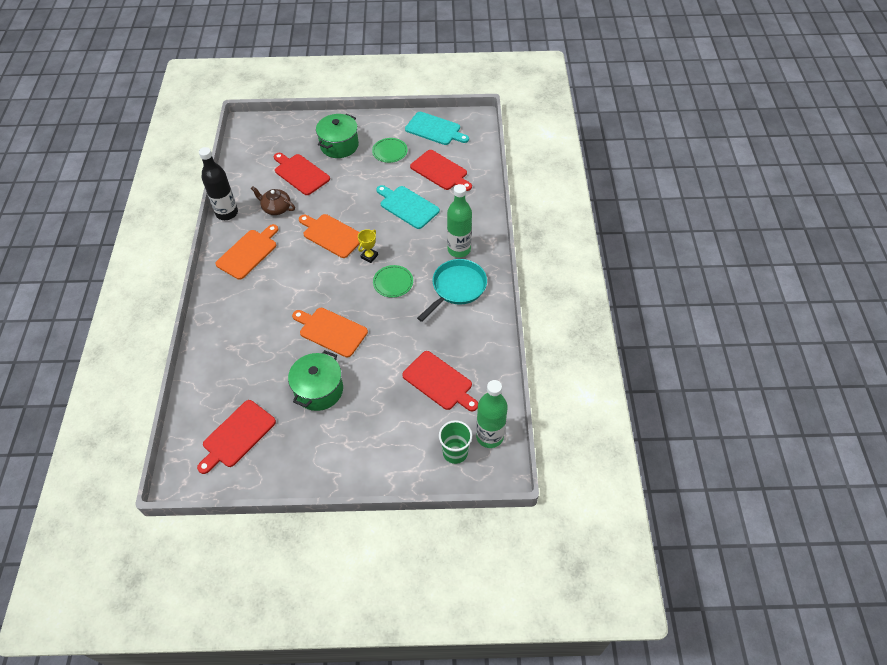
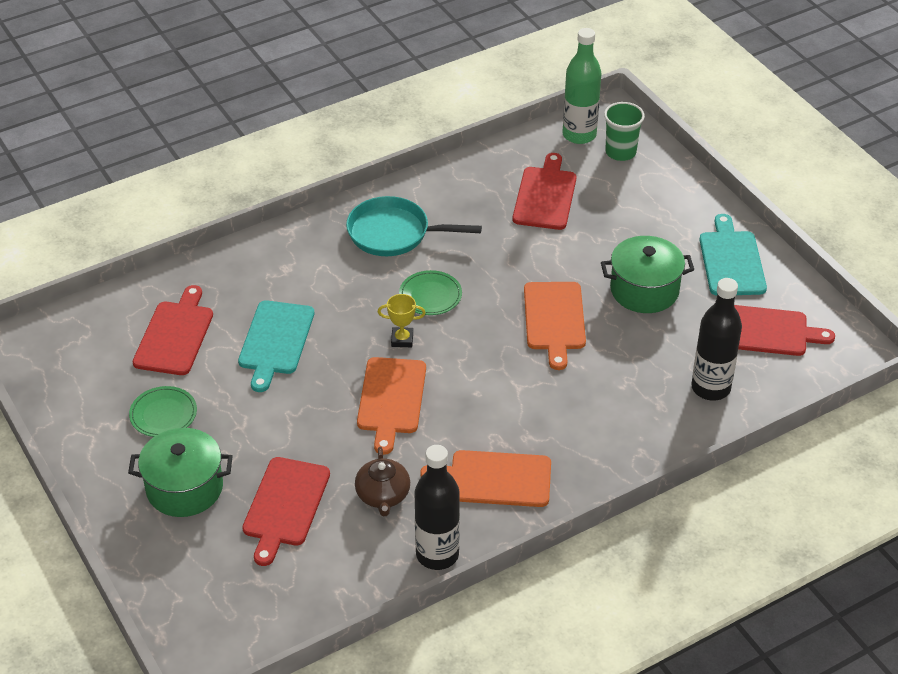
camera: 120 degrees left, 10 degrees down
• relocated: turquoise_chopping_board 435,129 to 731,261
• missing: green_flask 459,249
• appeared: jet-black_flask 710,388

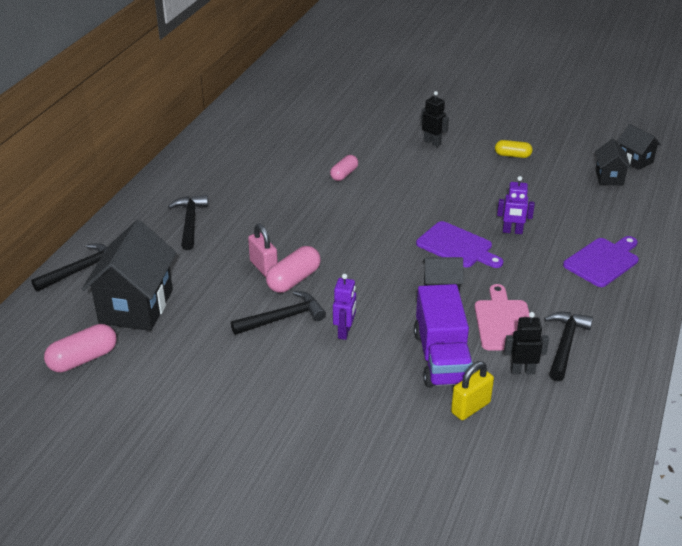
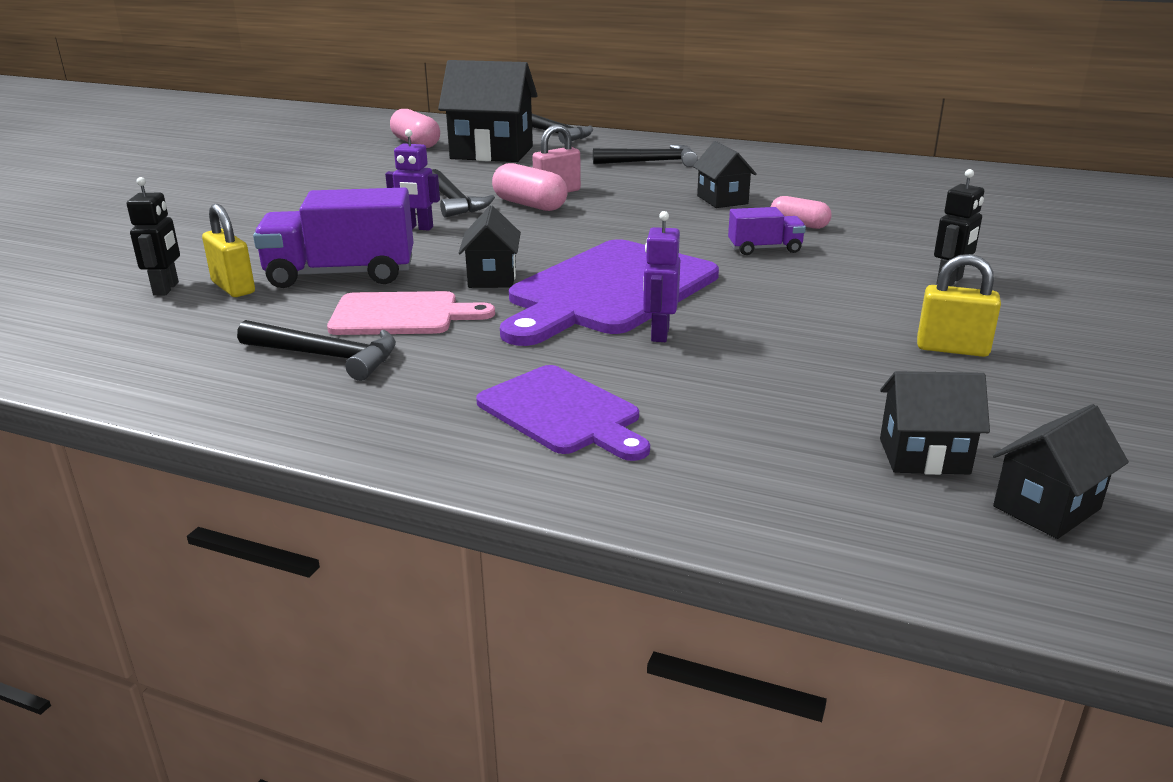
camera: 90 degrees right, 10 degrees down
• size: purple_chopping_board 457,246 = 608,291 x1.69
• exchanged: golden_pill_shape 512,155 to golden_lock 952,349
• relocated: jet-black_robot 522,371 to 166,289
• appeared: jet-black_house 722,200
• appeared: purple_lorry 764,249

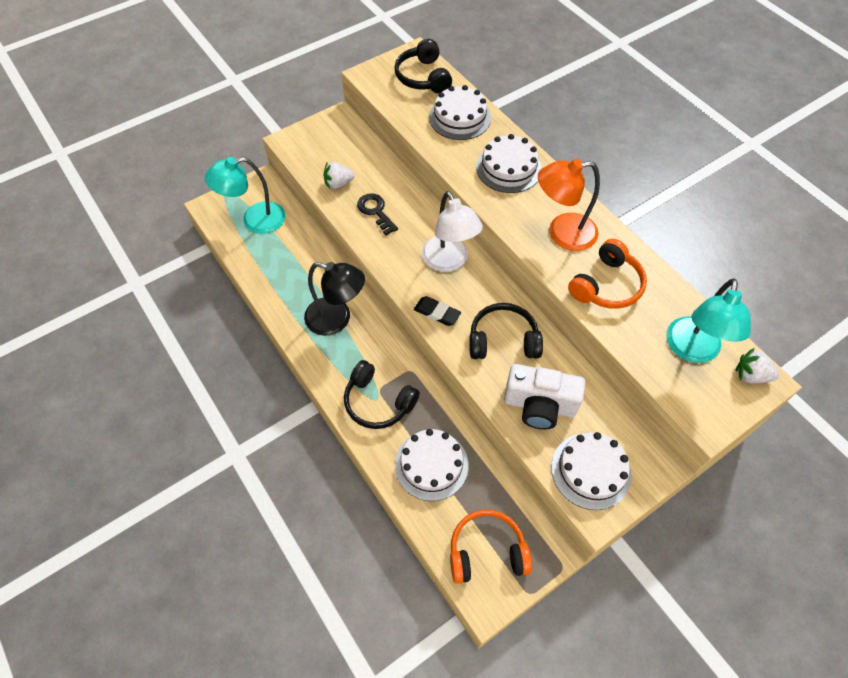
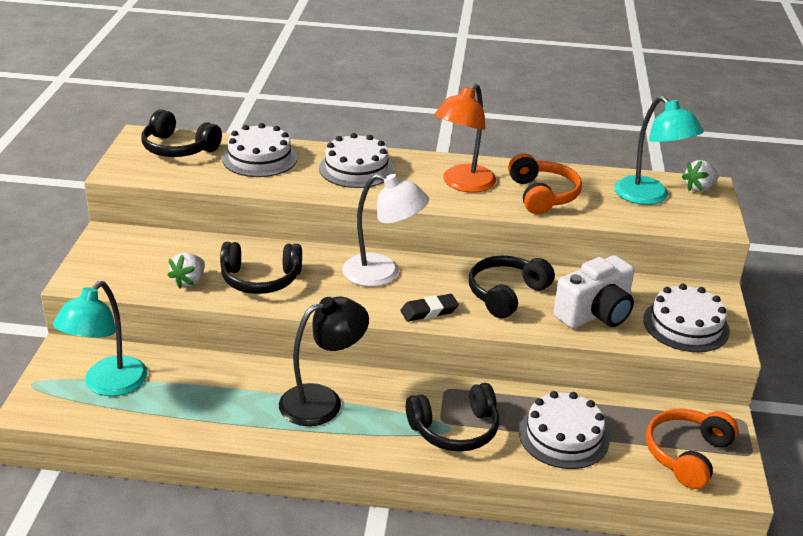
camera: 50 degrees left, 25 degrees down
• exchanged: jet-black_door_key 375,211 to jet-black_headset 260,279

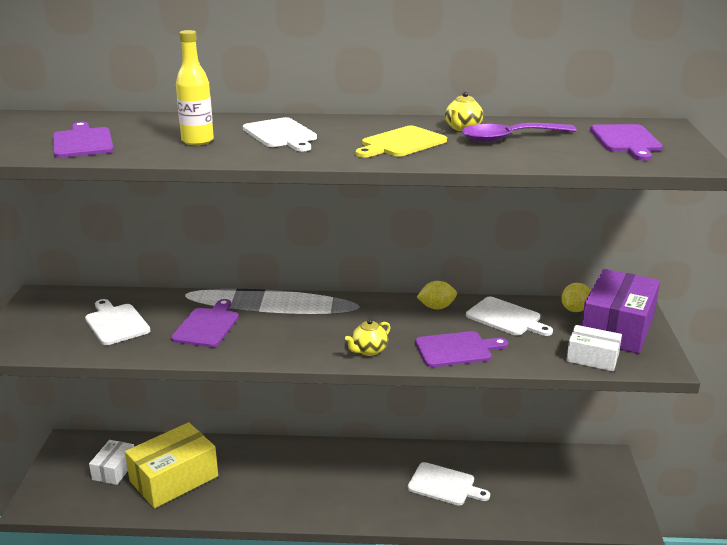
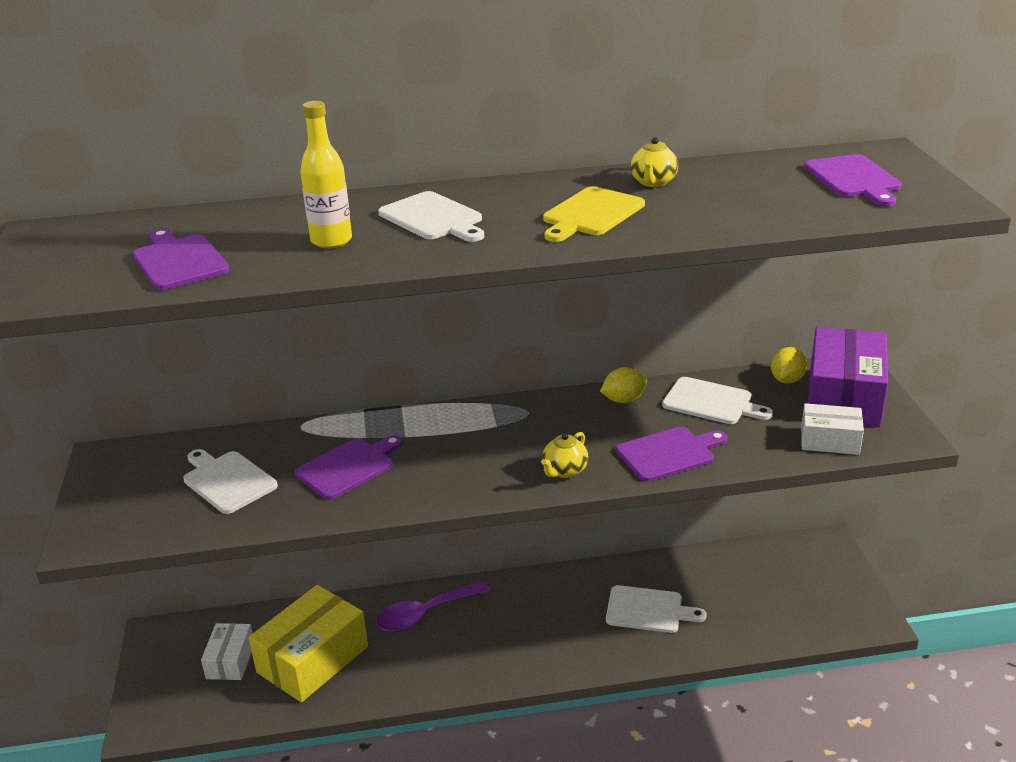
camera: 10 degrees left, 5 degrees up
• spun: purple_chopping_board 207,326 = 348,467 45 degrees clockwise
• relocated: purple_teaspoon 509,138 to 425,614

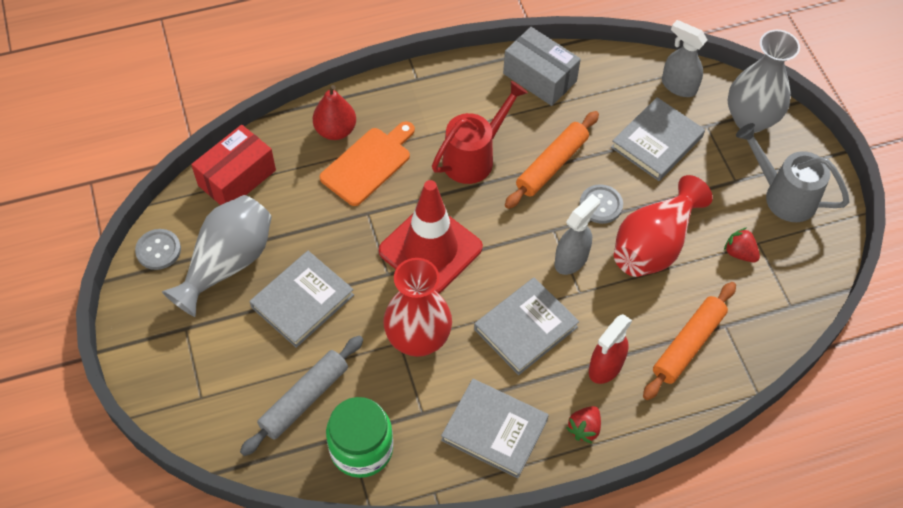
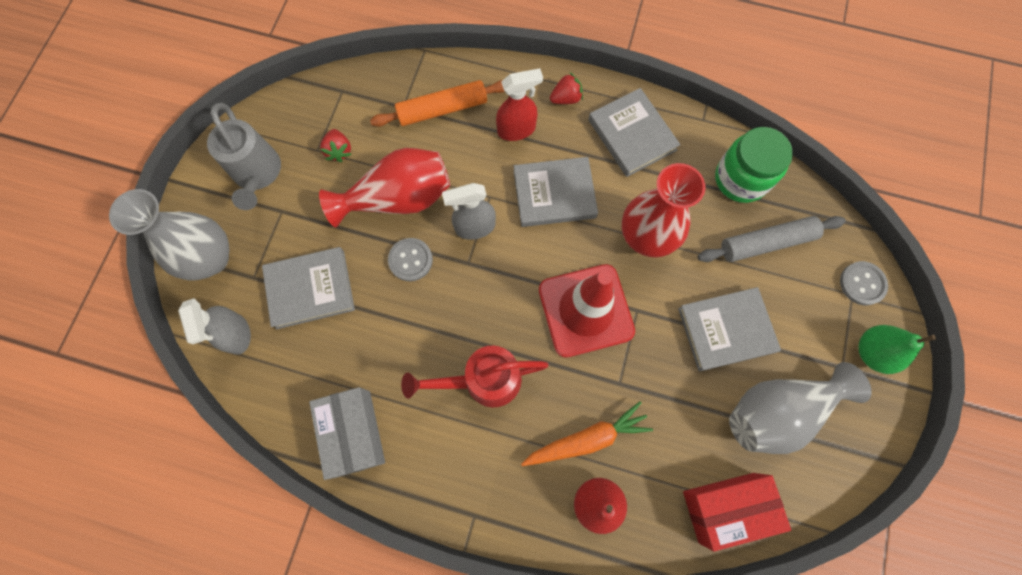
camera: 145 degrees left, 15 degrees up
• relocated: gray_sewing_button 158,250 to 862,284
• exchanged: orange-coloured_chopping_board 368,164 to orange-coloured_carrot 587,439
• missing: orange-coloured_dough_roller 551,165
• appeared: green_pear_fruit 872,352

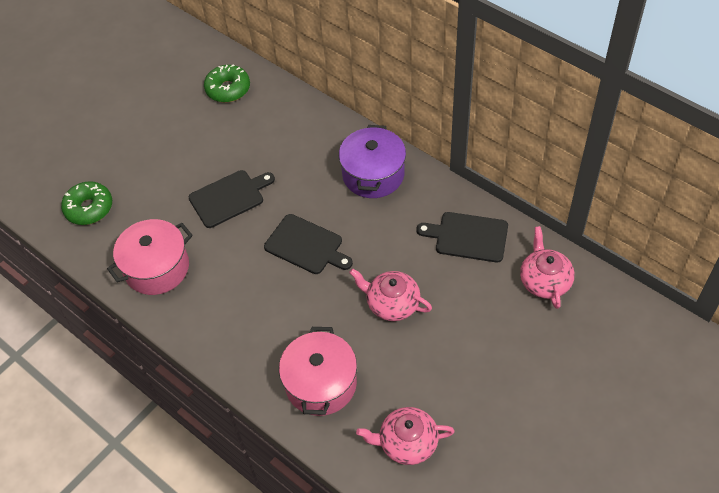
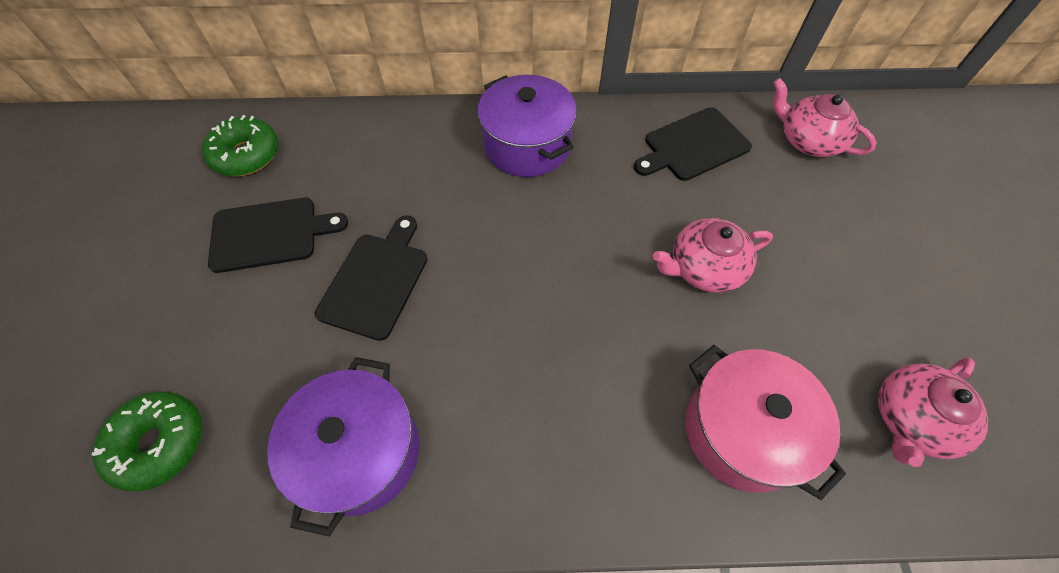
camera: 45 degrees left, 5 degrees up
• colour: pink_cooking_pot 157,268 to purple_cooking_pot 360,452
• relocated: jet-black_chopping_board 306,245 to 270,234

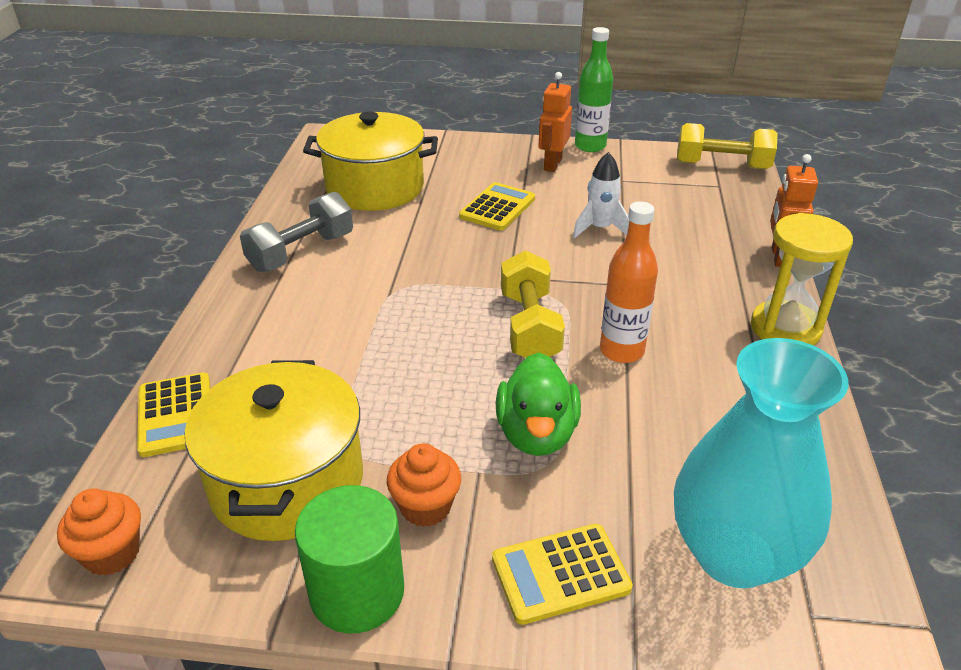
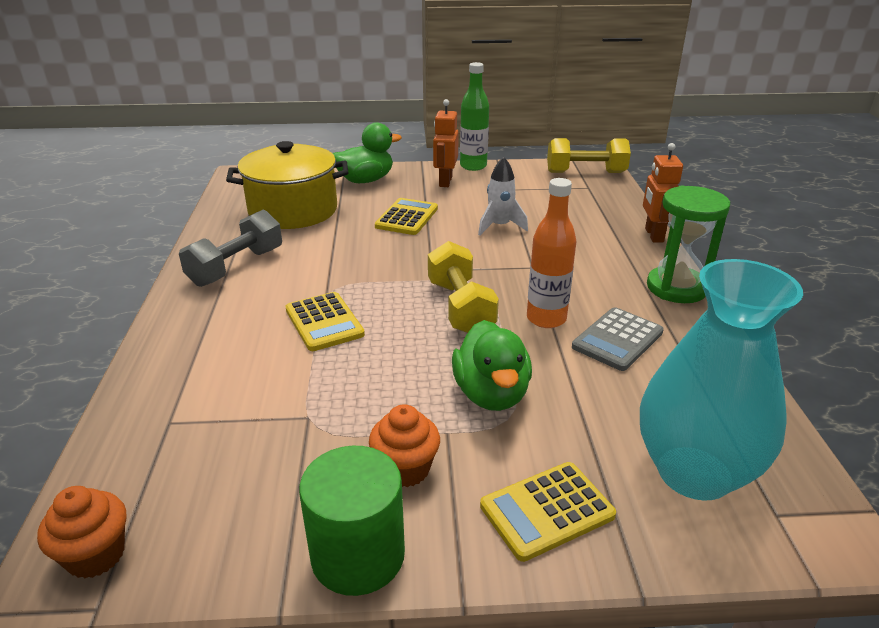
camera: 10 degrees left, 5 degrees down
• relocated: golden_calculator 176,415 to 324,322
• missing: golden_cooking_pot 287,482
• colour: golden_sandglass 785,328 to green_sandglass 676,288
• appeared: green_toy_duck 365,180
• appeared: gray_calculator 617,340

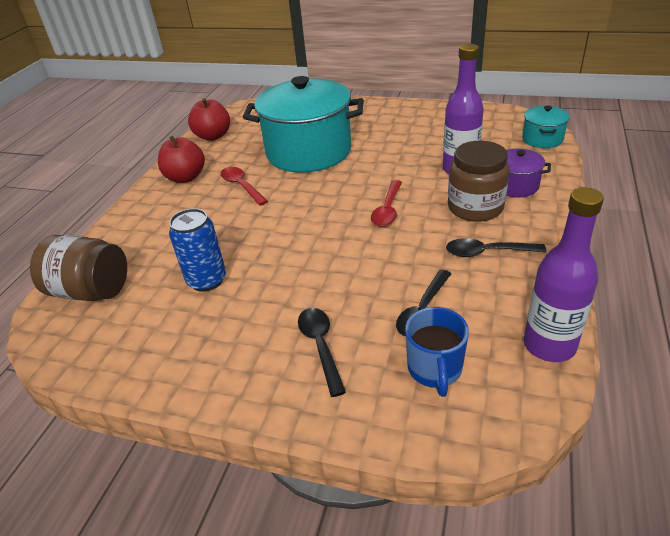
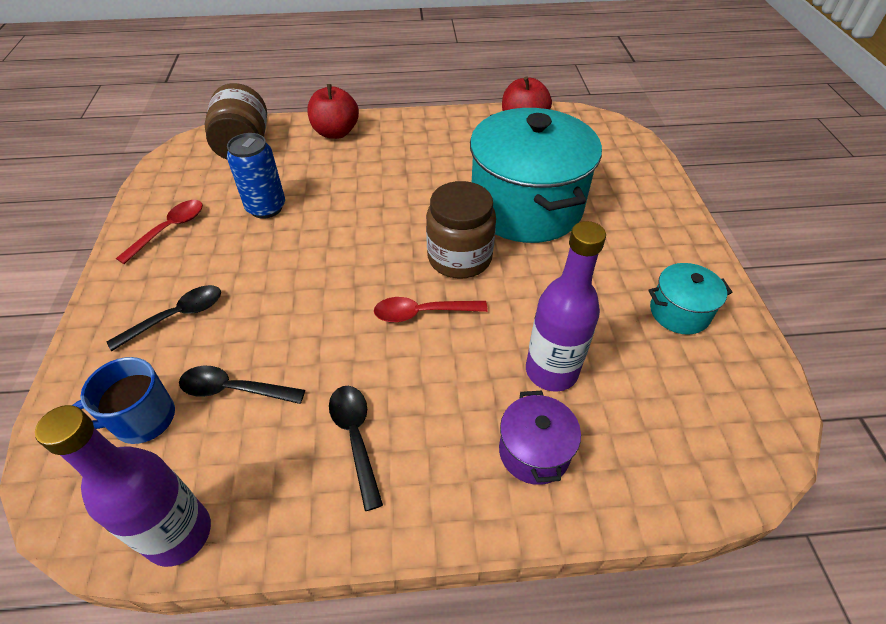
camera: 65 degrees right, 10 degrees up
• relocated: red_toy_apple 185,177 to 336,132
• relocated: red_teaspoon 241,186 to 169,229
• relocated: russet_jam_jar 475,207 to 459,257
• relocated: turquoise_cooking_pot 542,139 to 679,312

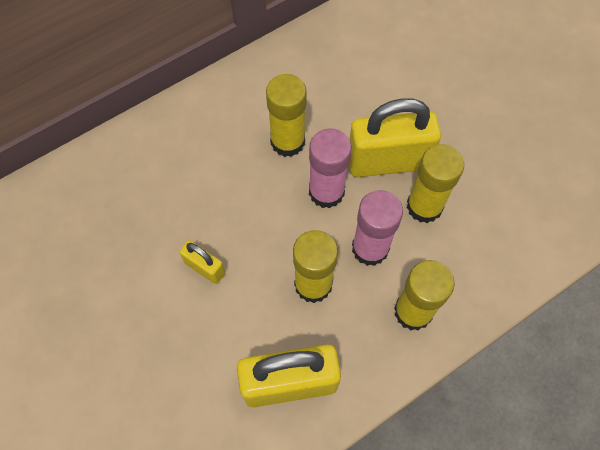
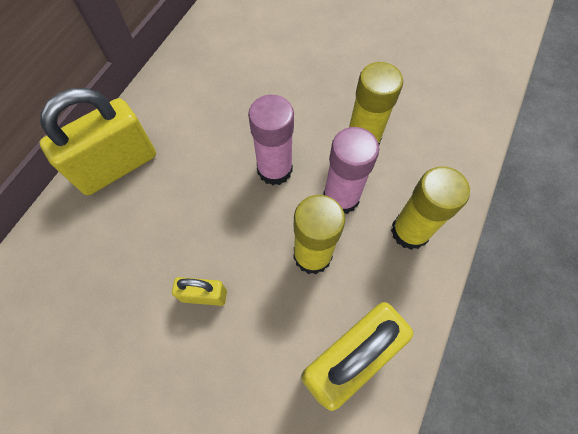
camera: 30 degrees left, 0 degrees up
• missing: golden_glue_stick 287,141
• relocated: golden_lock 388,161 to 117,166

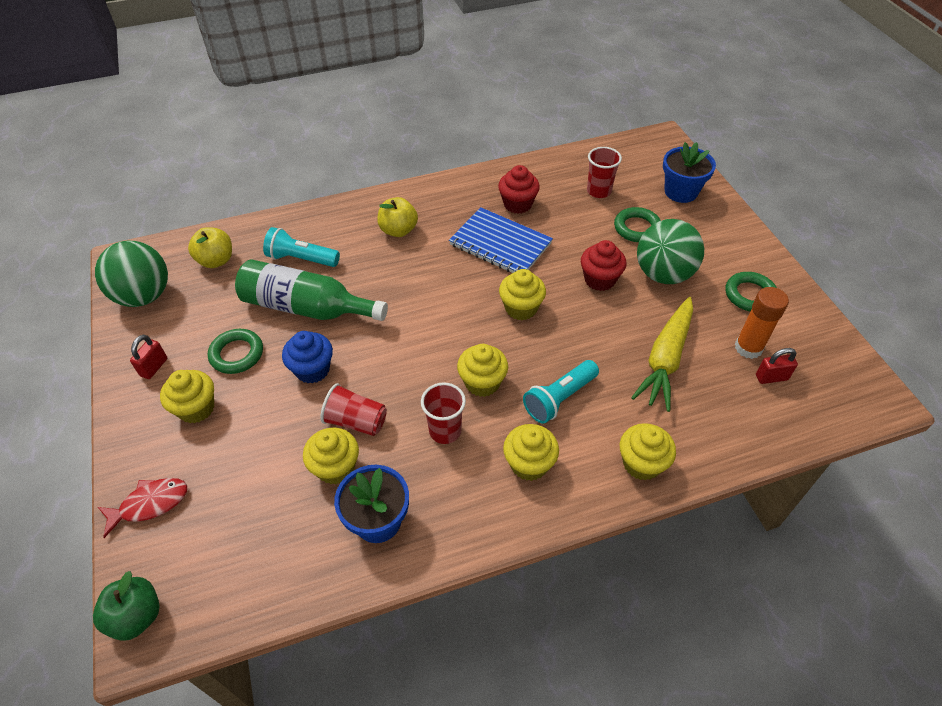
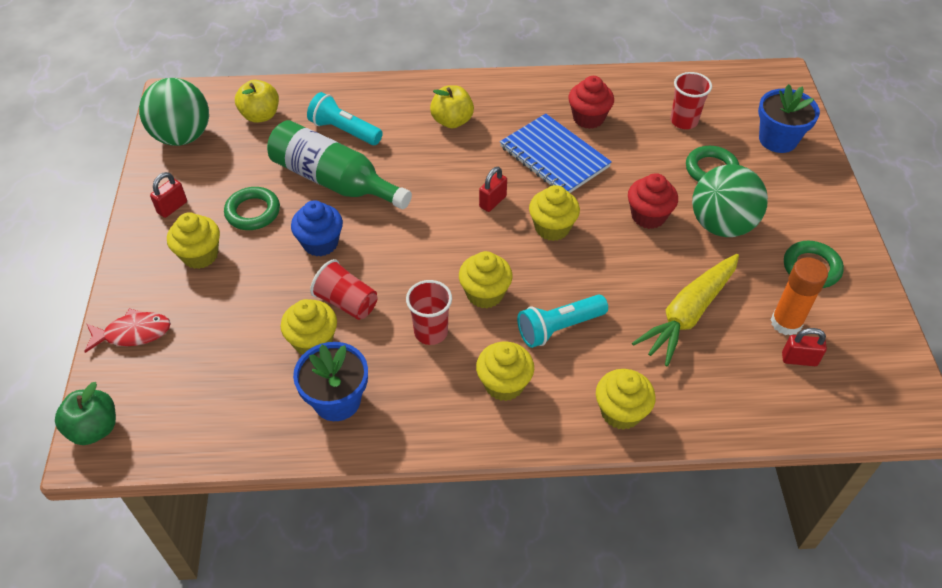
camera: 15 degrees right, 0 degrees up
• appeared: red_lock 492,202

